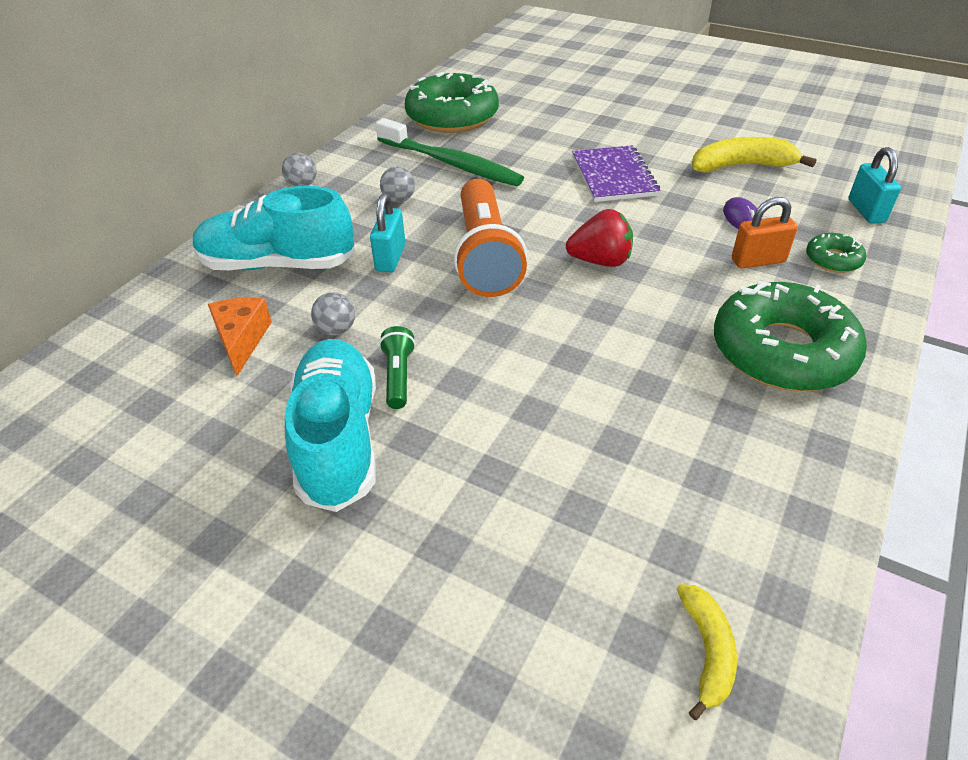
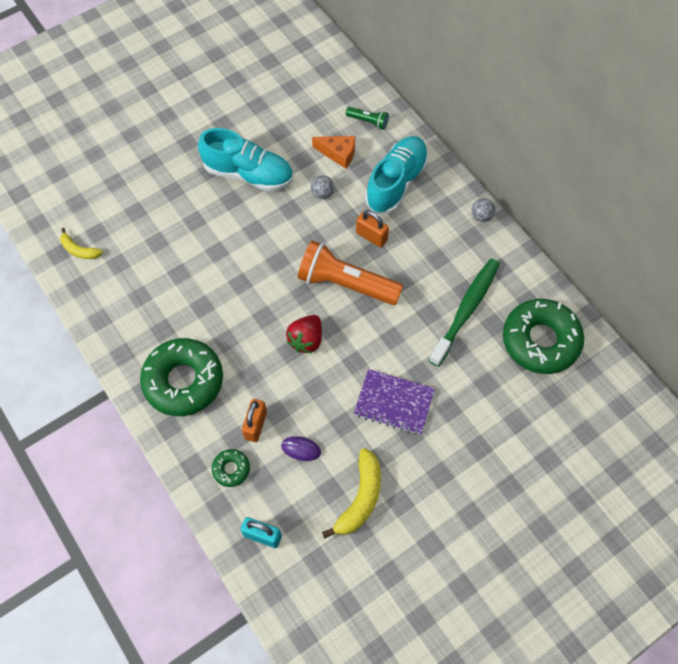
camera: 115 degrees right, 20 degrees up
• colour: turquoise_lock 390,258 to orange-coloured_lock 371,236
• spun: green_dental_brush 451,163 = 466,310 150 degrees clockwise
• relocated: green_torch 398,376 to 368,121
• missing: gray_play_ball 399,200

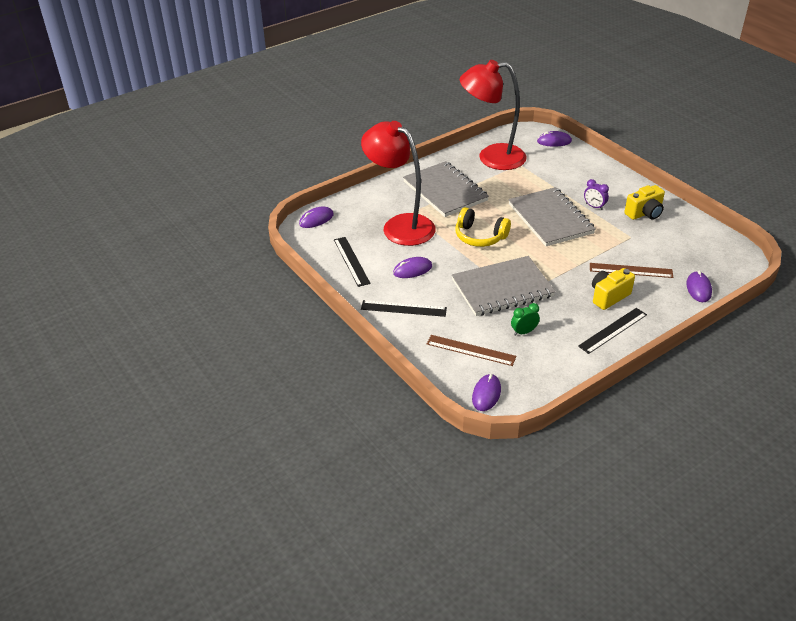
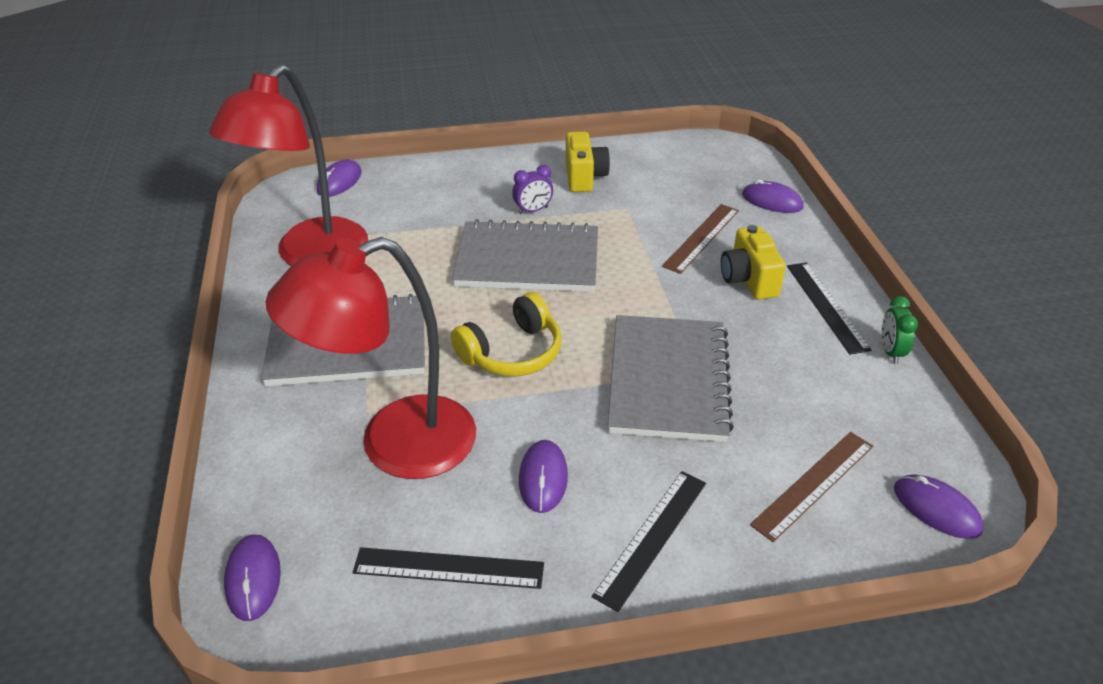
camera: 65 degrees left, 0 degrees up
• relocated: green_bedside_clock 524,332 to 890,352

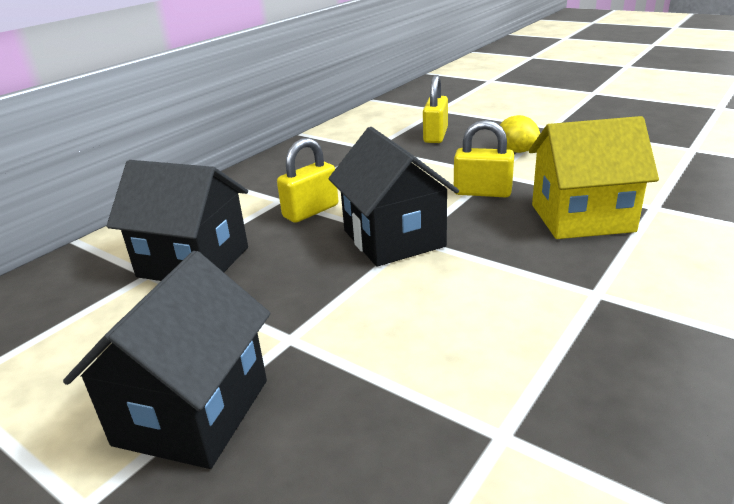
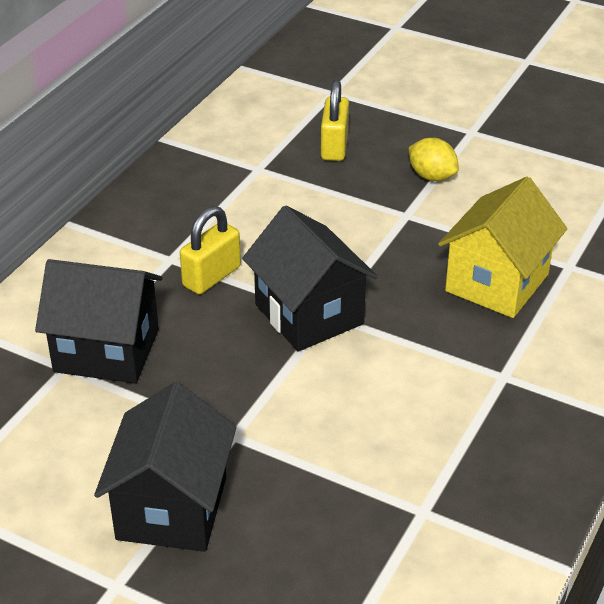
camera: 10 degrees left, 10 degrees up
• missing: golden_lock 482,192
• spun: golden_house 581,218 = 497,283 45 degrees counterclockwise

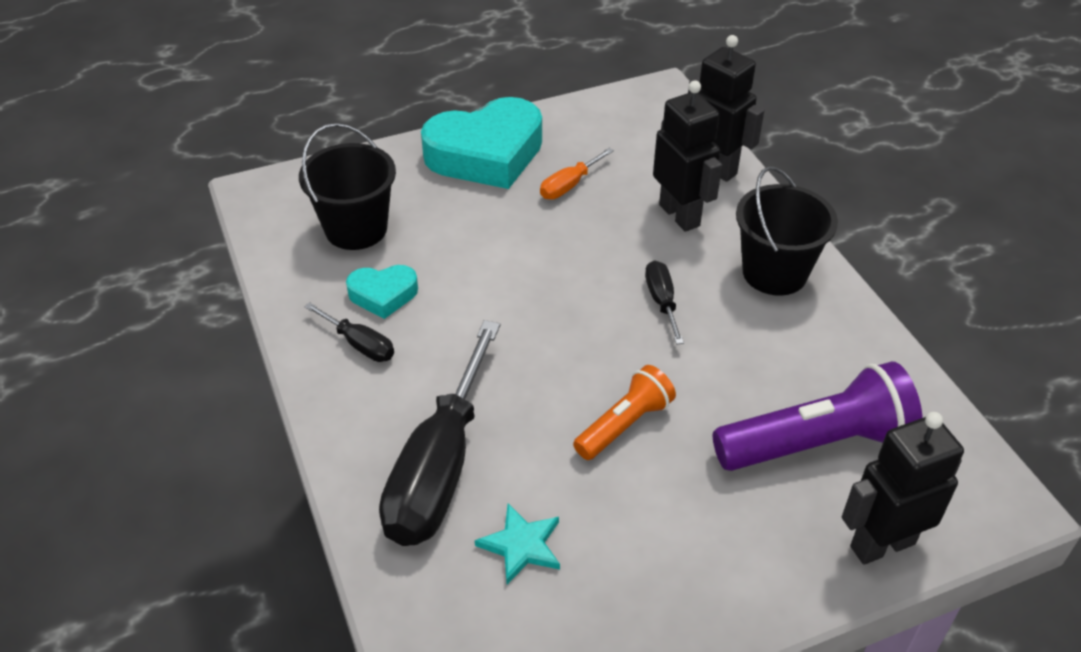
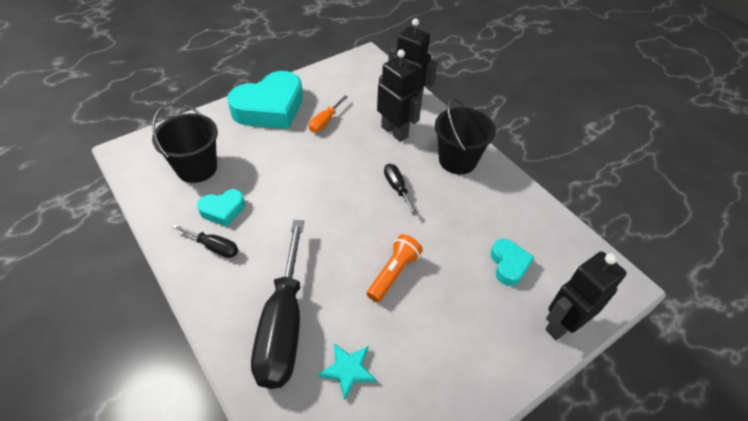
camera: 15 degrees left, 5 degrees up
• exchanged: purple_torch 817,443 to turquoise_heart_shape 509,265

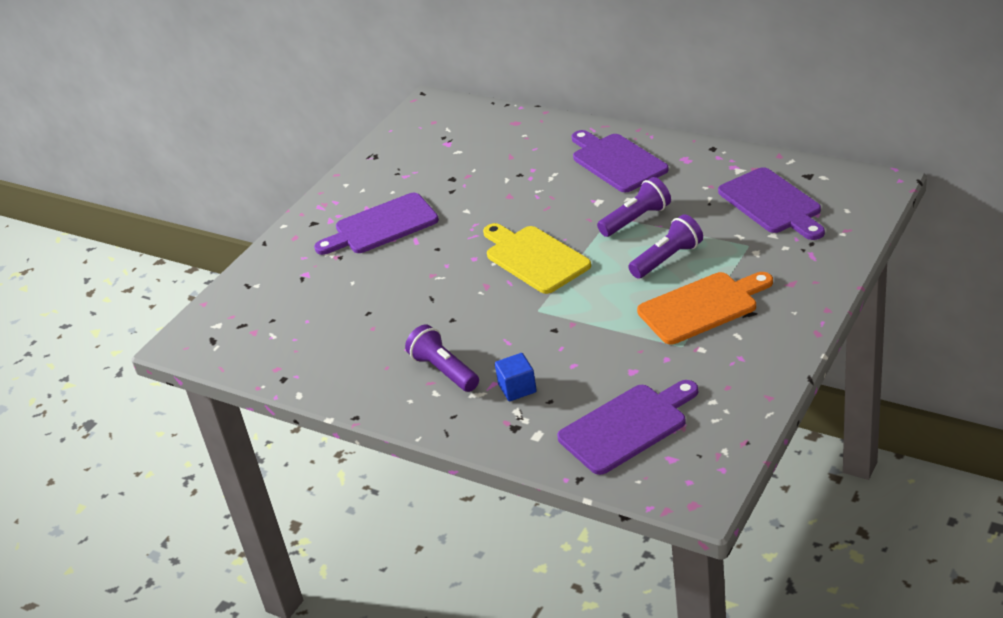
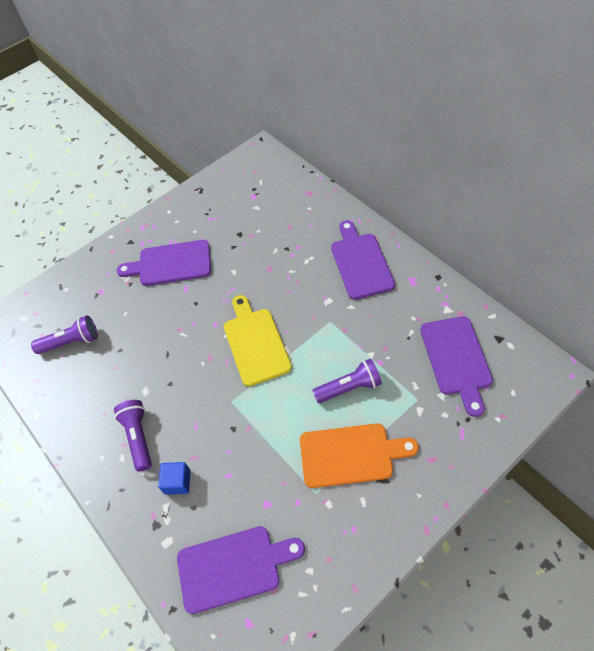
camera: 20 degrees right, 20 degrees up
• relocated: purple_torch 636,219 to 71,342

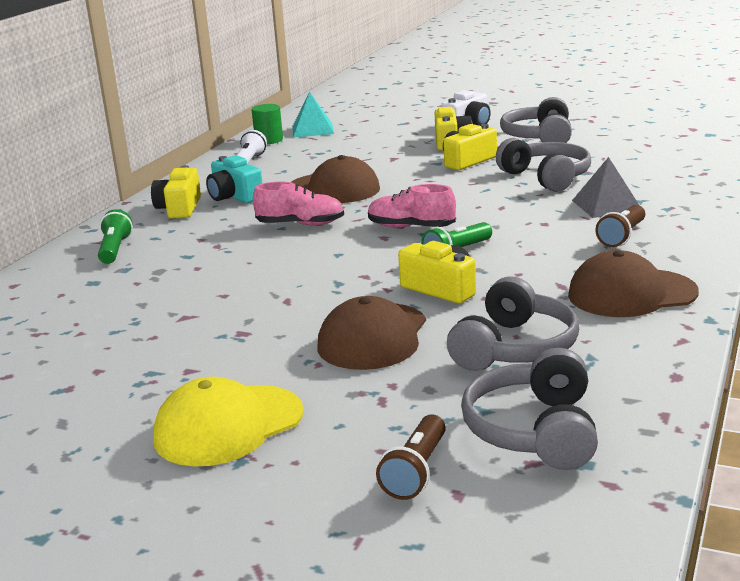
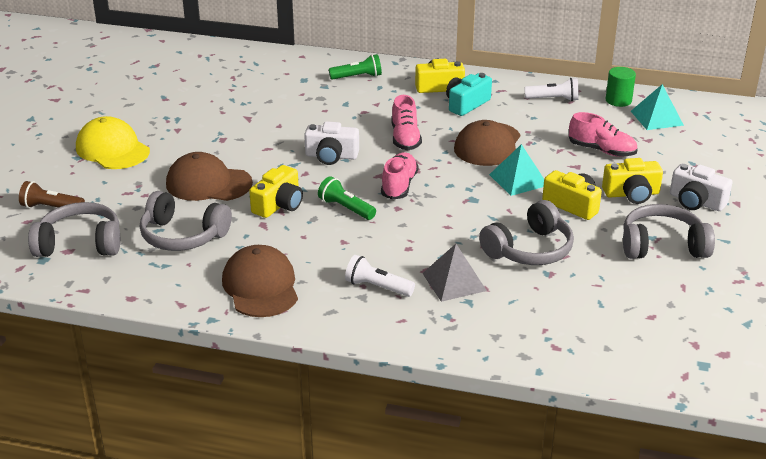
camera: 80 degrees right, 10 degrees up
• colour: russet_torch 622,236 to snow-white_torch 377,287
• appeared: snow-white_camera 331,156
• appeared: turquoise_pyramid_shape 518,180
• appeared: pink_shoe 602,150

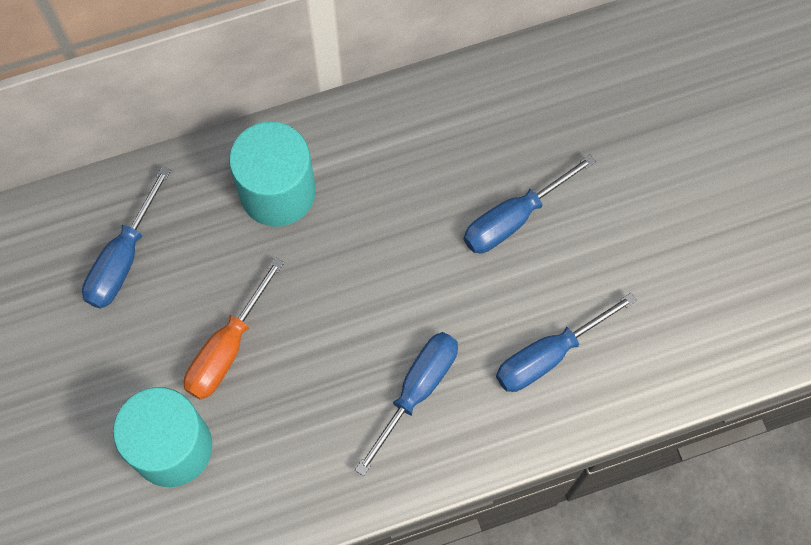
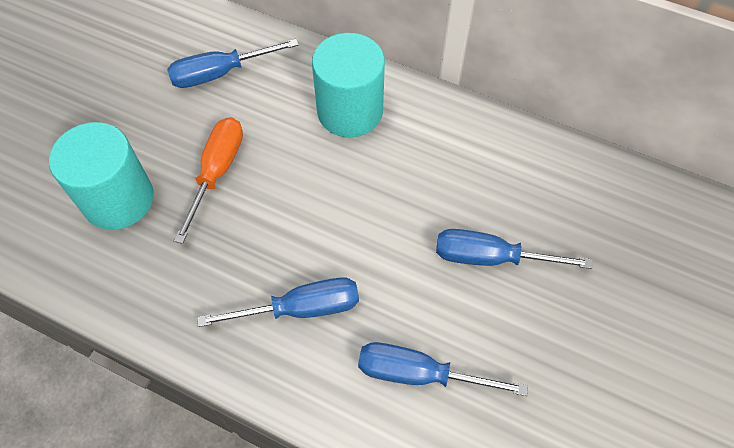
camera: 45 degrees right, 10 degrees down
• spun: orange-coloured_hand_screwdriver 227,348 = 217,172 120 degrees clockwise

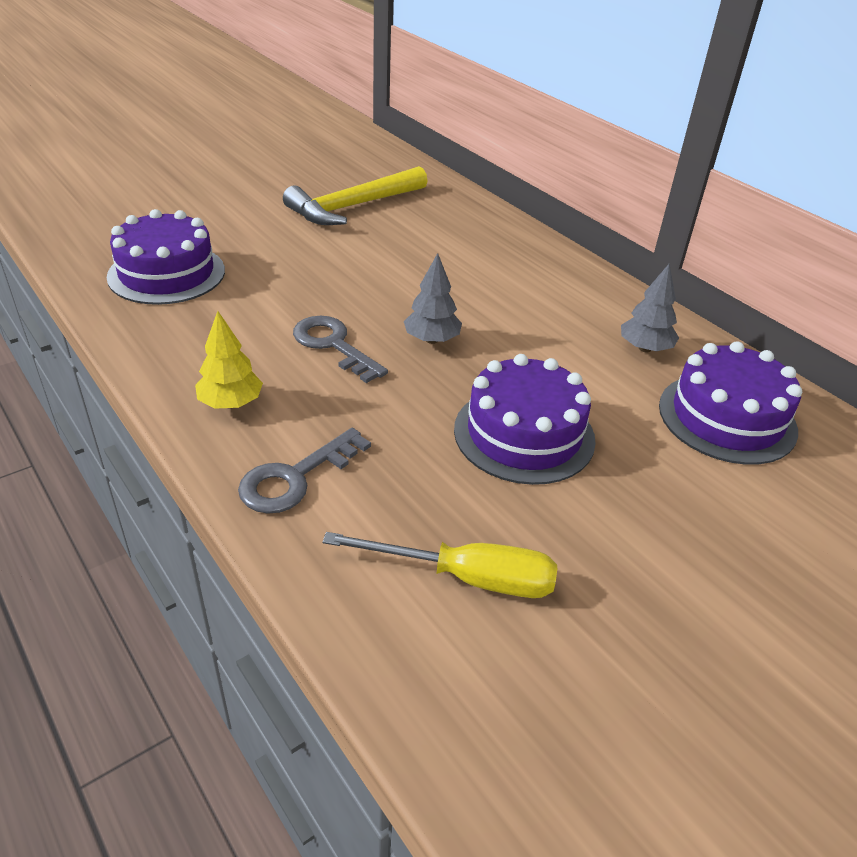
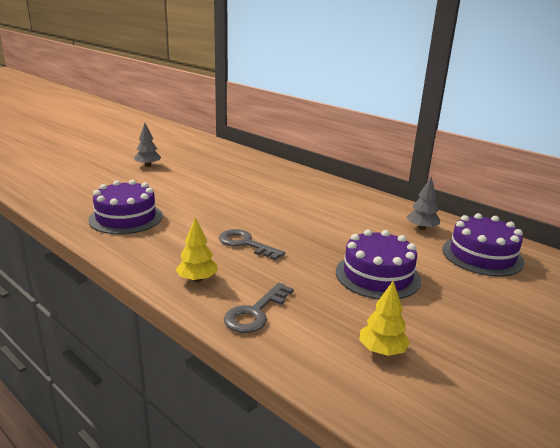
camera: 10 degrees left, 15 degrees down
• missing: golden_carpenter's_hammer 353,207
• exchanged: golden_hand_screwdriver 466,578 to golden_tree 382,351
• relocated: gray_tree 431,339 to 148,165

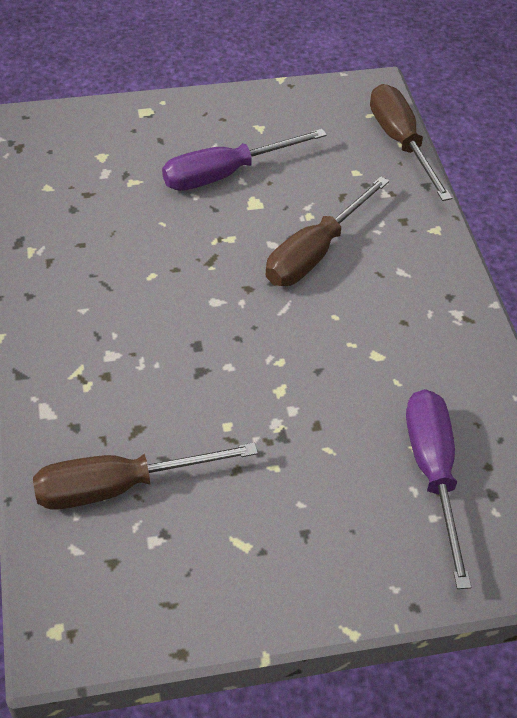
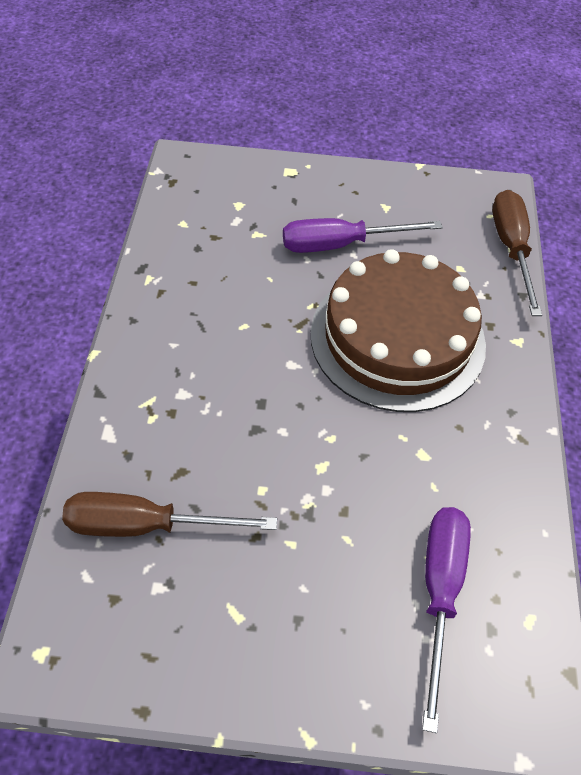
camera: 15 degrees right, 5 degrees up
• exchanged: russet_hand_screwdriver 315,252 to russet_gateau 397,338

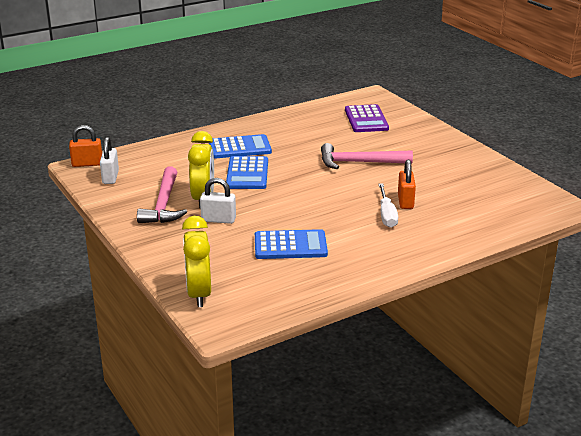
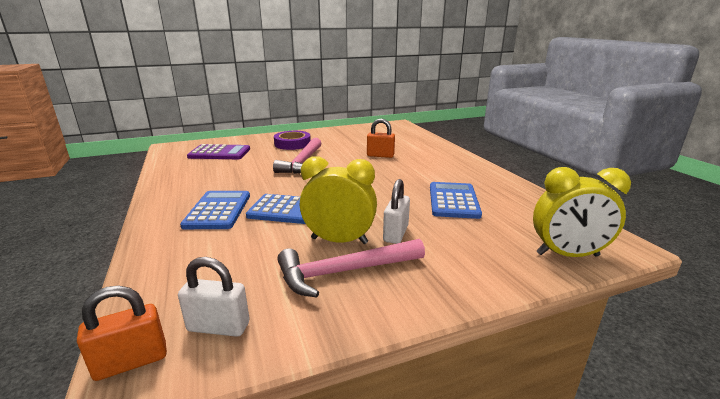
camera: 80 degrees left, 5 degrees down
• spun: orange-coloured_lock 87,164 = 131,362 60 degrees clockwise
• spun: pink_carpenter's_hammer 163,204 = 344,272 150 degrees clockwise
• missing: snow-white_hand_screwdriver 387,215
• appeared: purple_sticky_tape 292,144

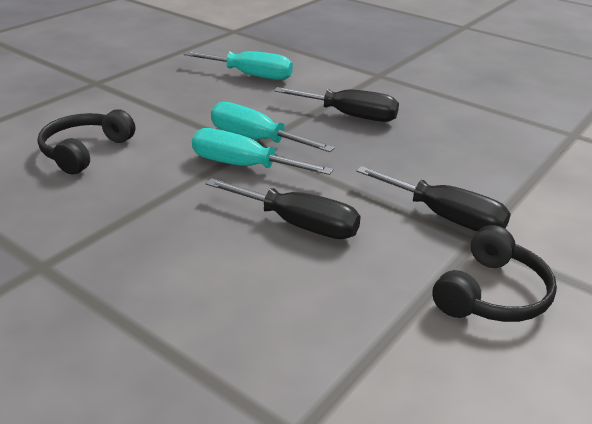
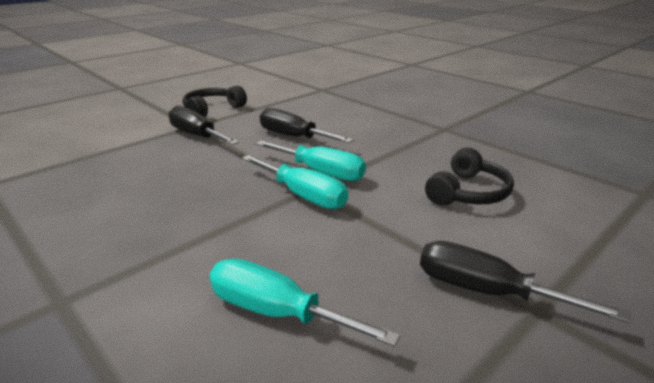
camera: 170 degrees left, 5 degrees down
• relocated: jet-black_hand_screwdriver 349,116 to 487,292

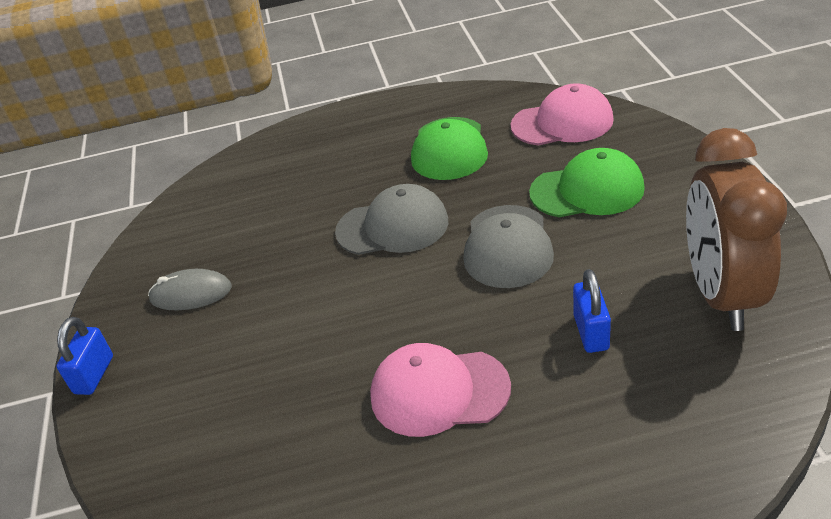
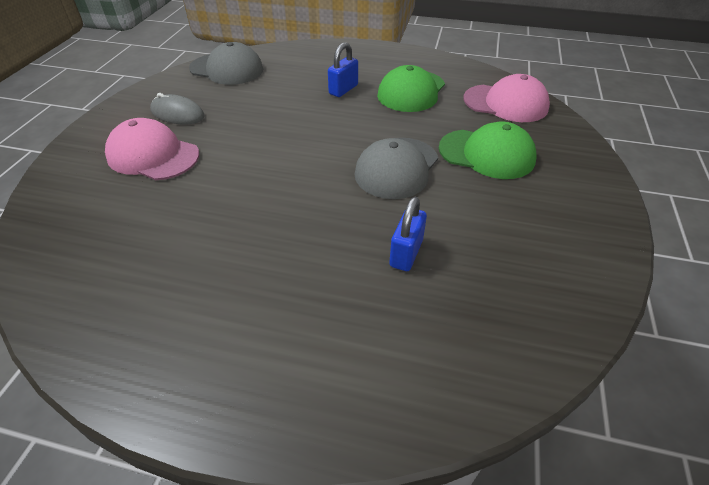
camera: 20 degrees right, 5 degrees up
• relocated: cobalt_lock 94,375 to 343,89
• relocated: gray_peaked_cap 393,226 to 227,69
• relocated: pink_peaked_cap 439,392 to 153,155
• missing: russet_bedside_clock 721,294

